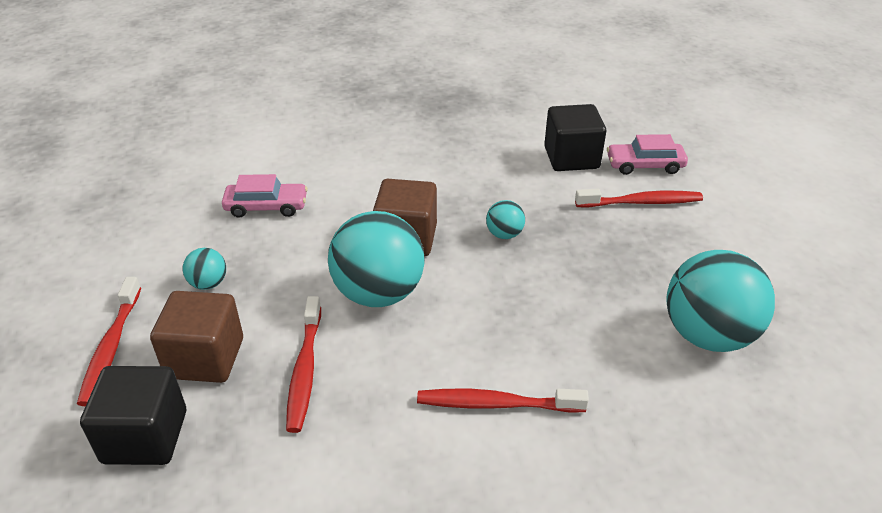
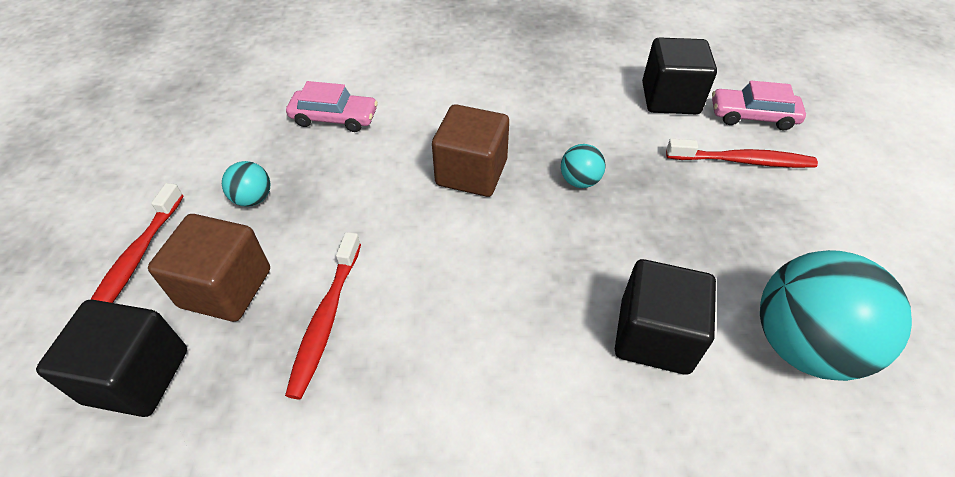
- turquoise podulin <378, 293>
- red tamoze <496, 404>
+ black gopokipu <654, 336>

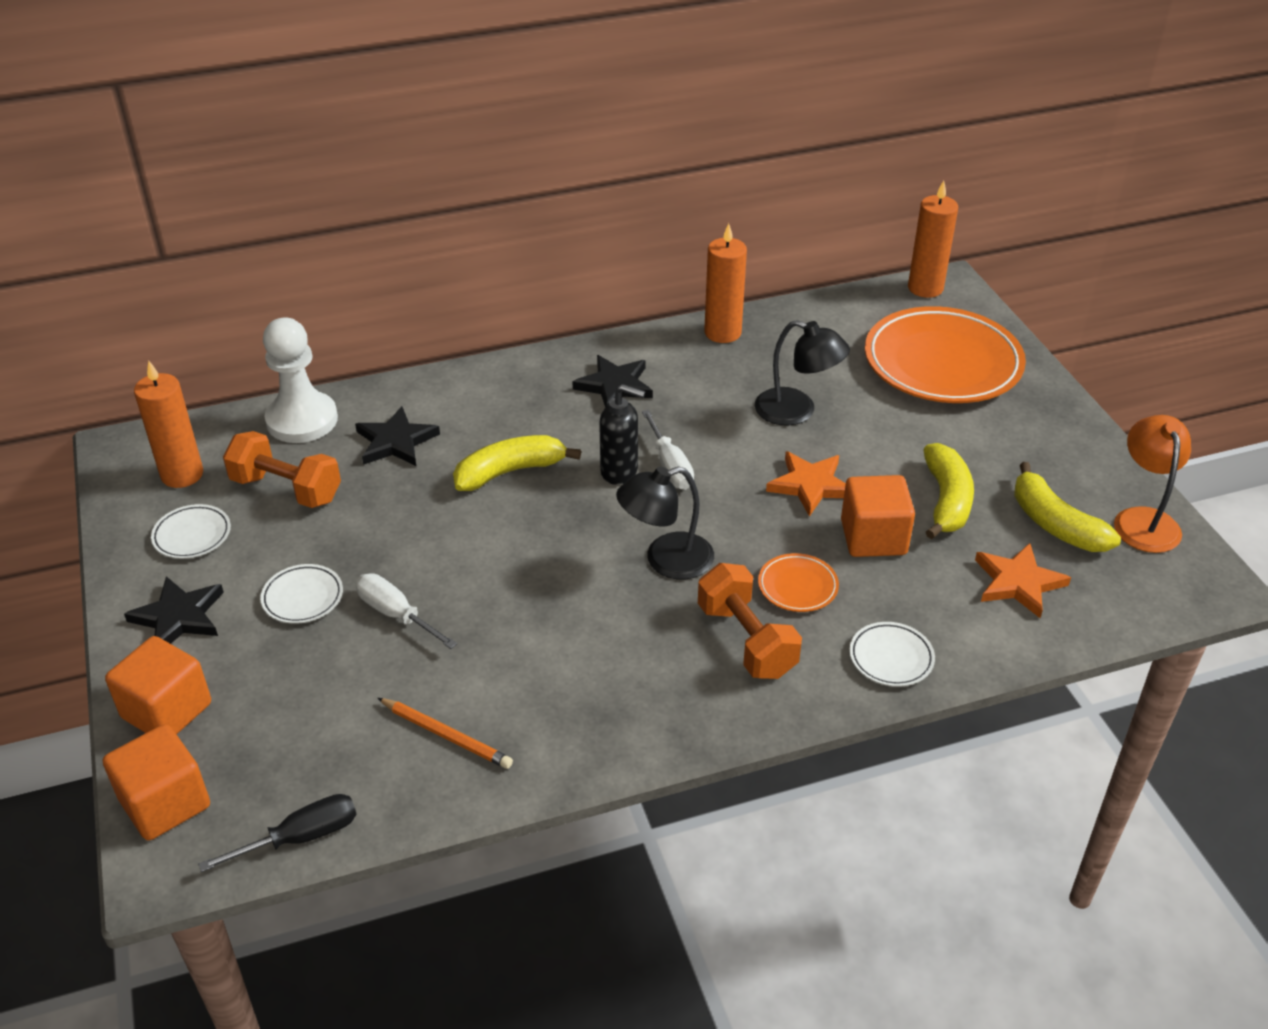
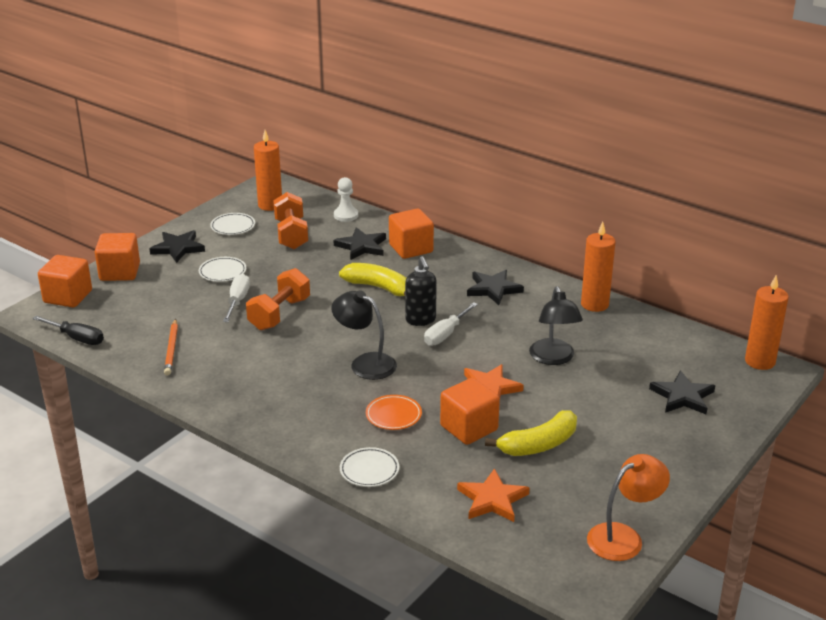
~ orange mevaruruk <942, 363> to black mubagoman <682, 396>
~ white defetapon <302, 420> = <346, 215> x0.56
- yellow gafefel <1055, 524>
~ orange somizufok <746, 640> to <279, 314>
+ orange gopokipu <411, 248>

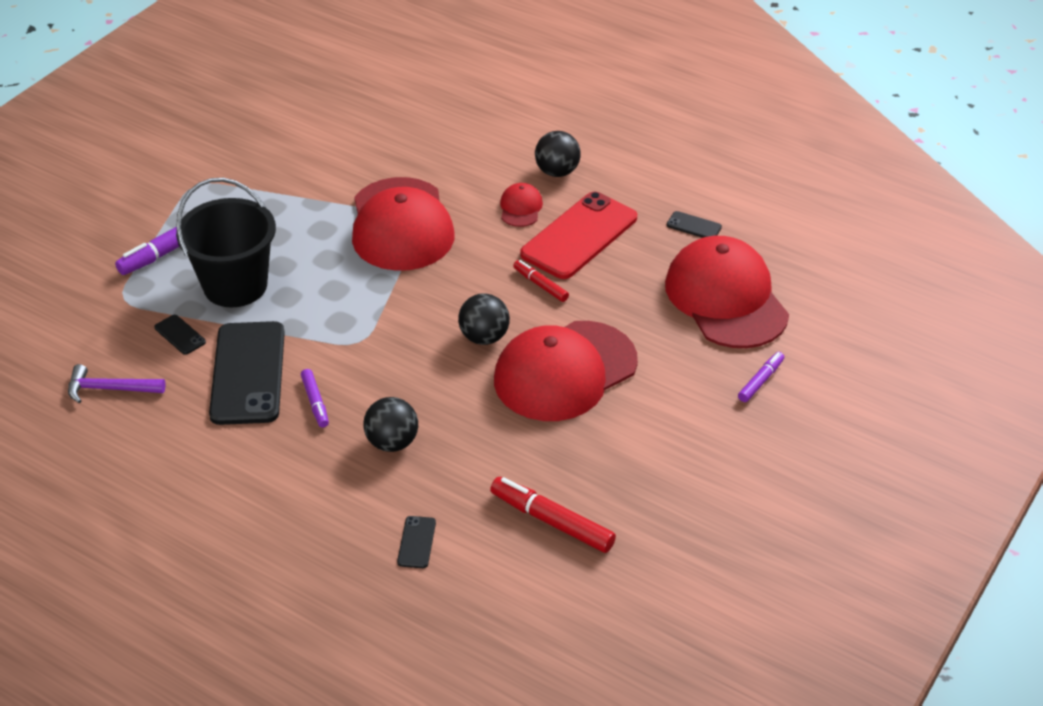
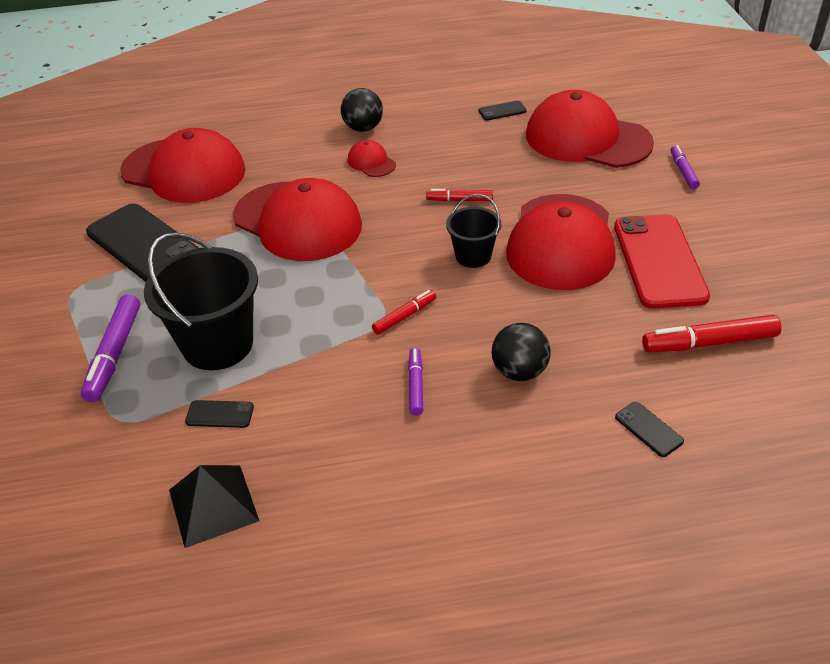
~ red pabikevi <579, 236> to <659, 261>
~ black podulin <484, 337> to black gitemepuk <473, 256>
~ black pabikevi <248, 373> to <144, 244>
~ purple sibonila <110, 389> to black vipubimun <213, 505>
~ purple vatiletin <315, 402> = <416, 385> 120 degrees counterclockwise
+ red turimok <184, 171>
+ red vatiletin <405, 316>

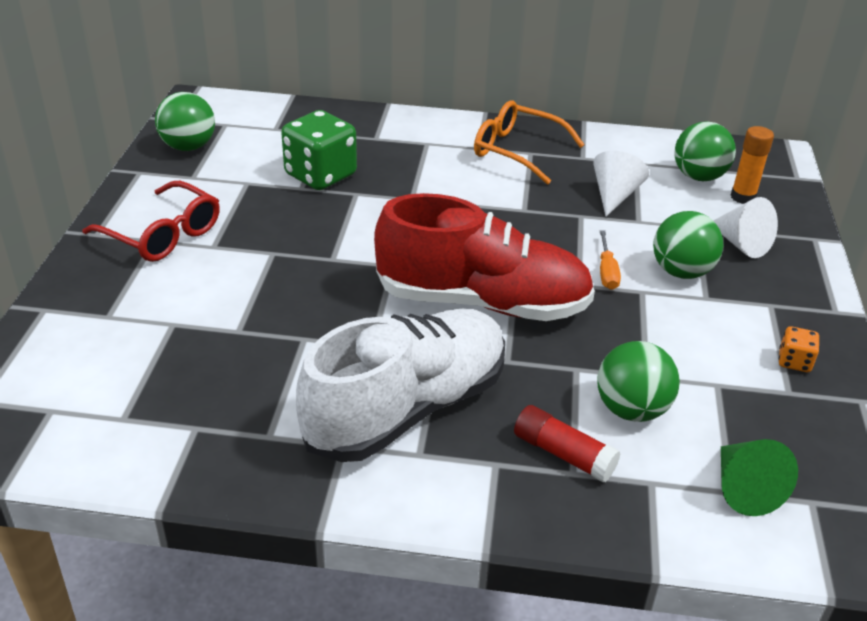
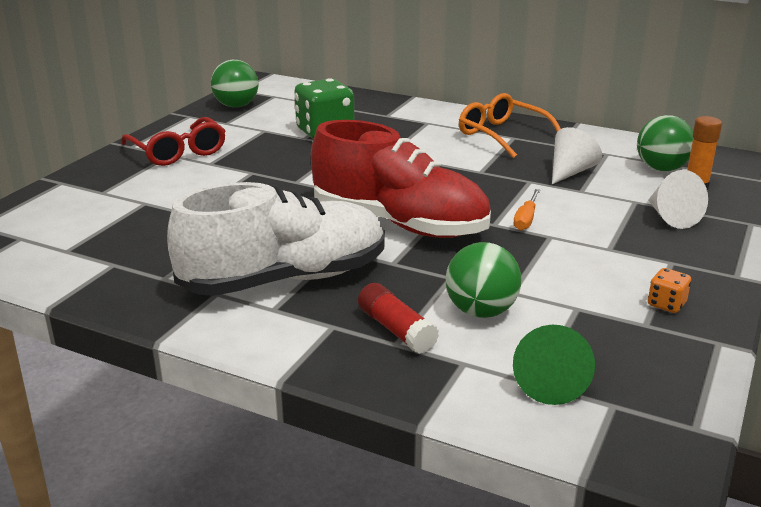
- green podulin <681, 272>

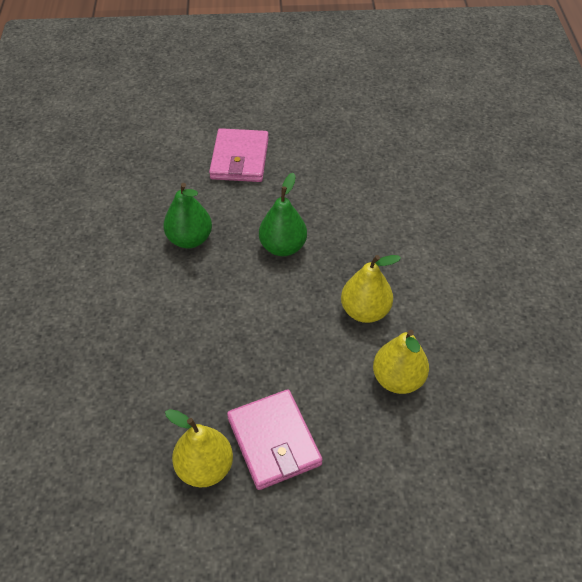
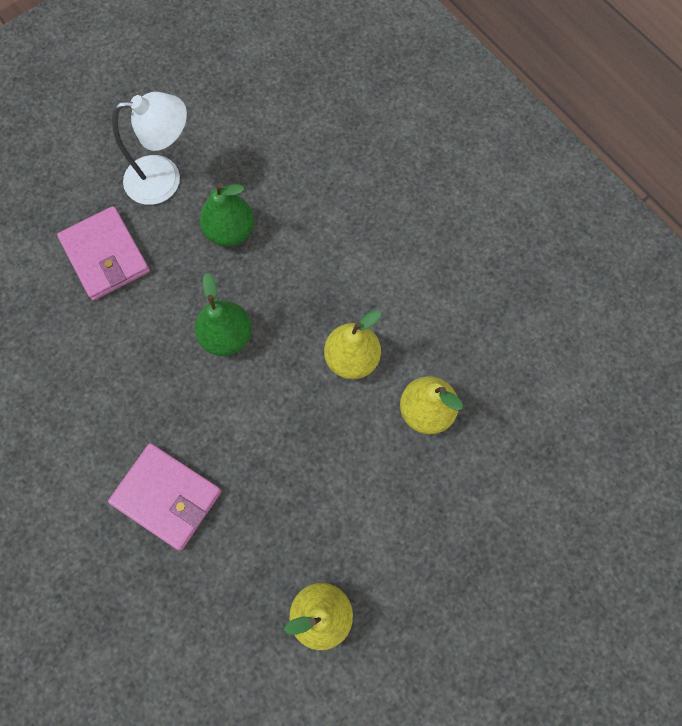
~ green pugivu <190, 239> to <230, 231>
~ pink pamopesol <274, 441> to <167, 497>
+ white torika <165, 179>

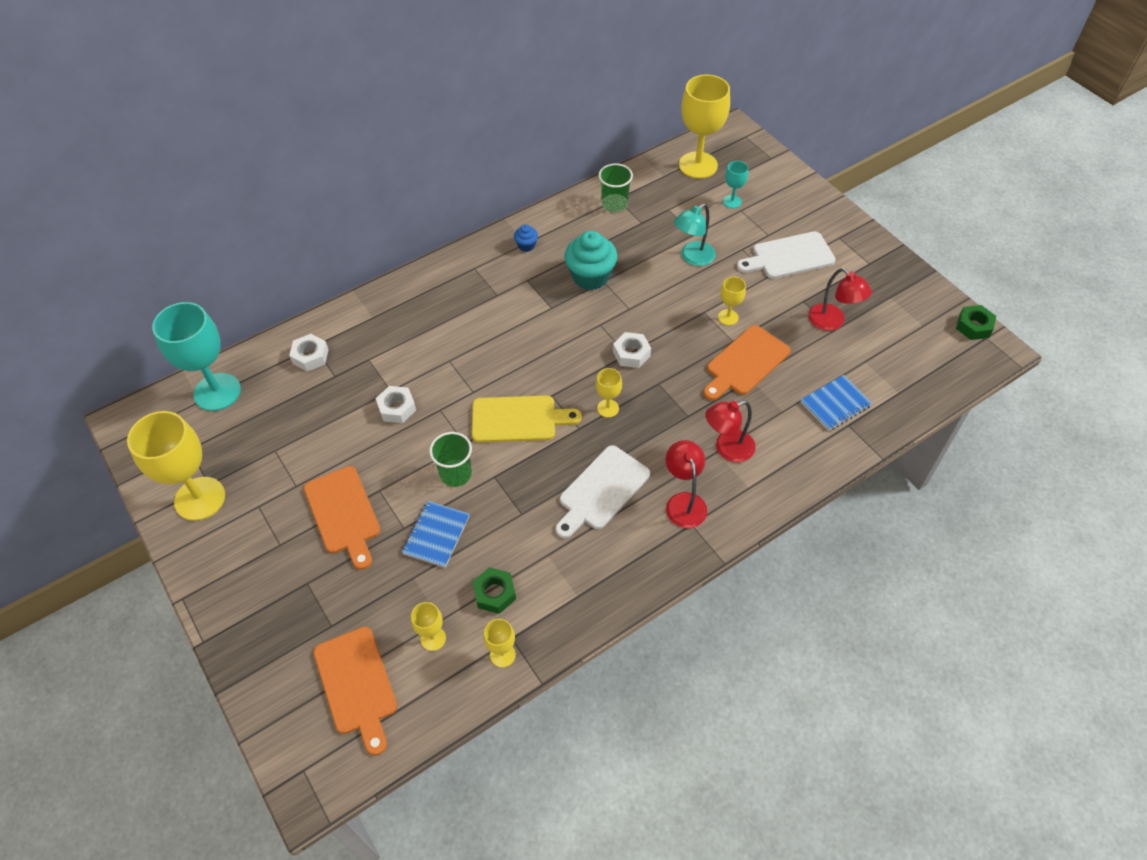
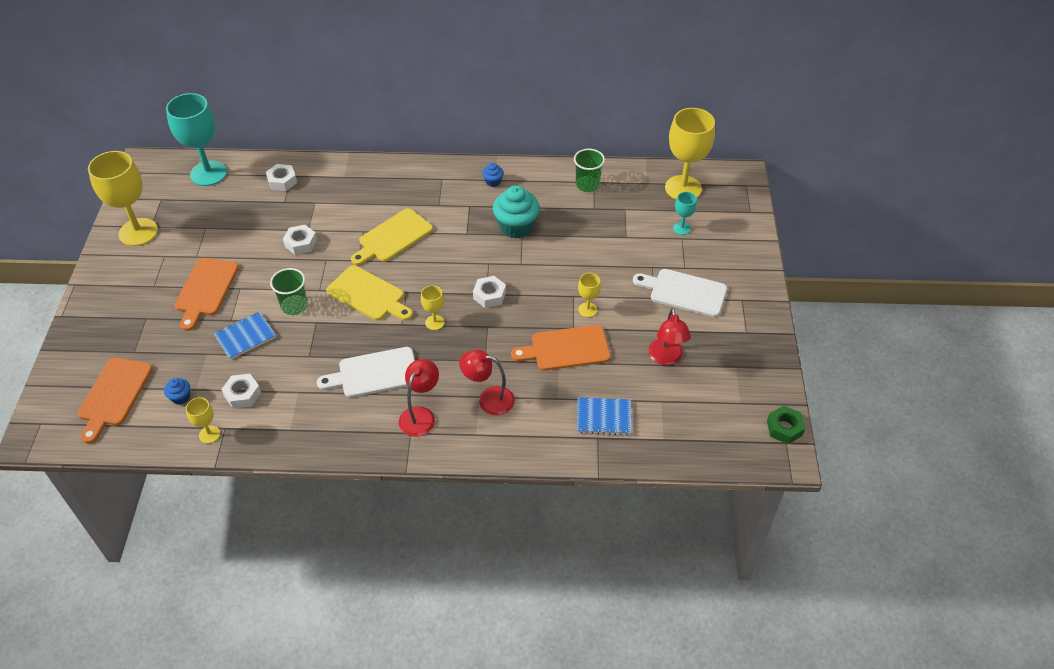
- turquoise torika <692, 258>
~ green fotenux <494, 593> to white fotenux <242, 394>
~ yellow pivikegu <433, 638> to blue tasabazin <181, 397>
+ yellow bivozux <393, 237>

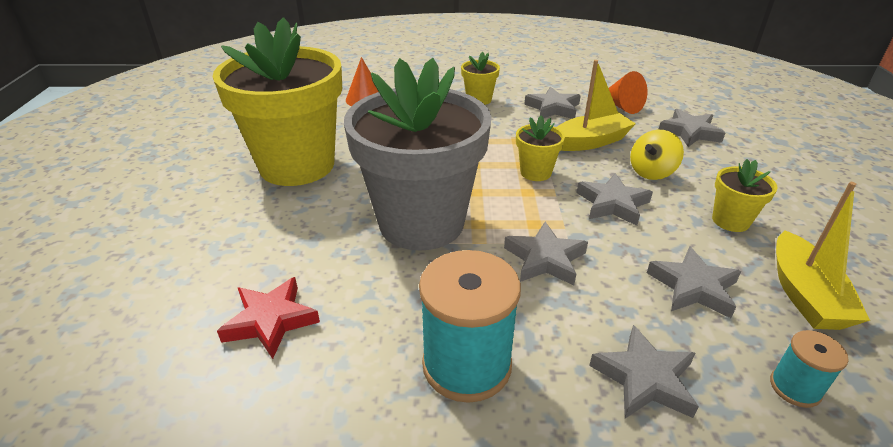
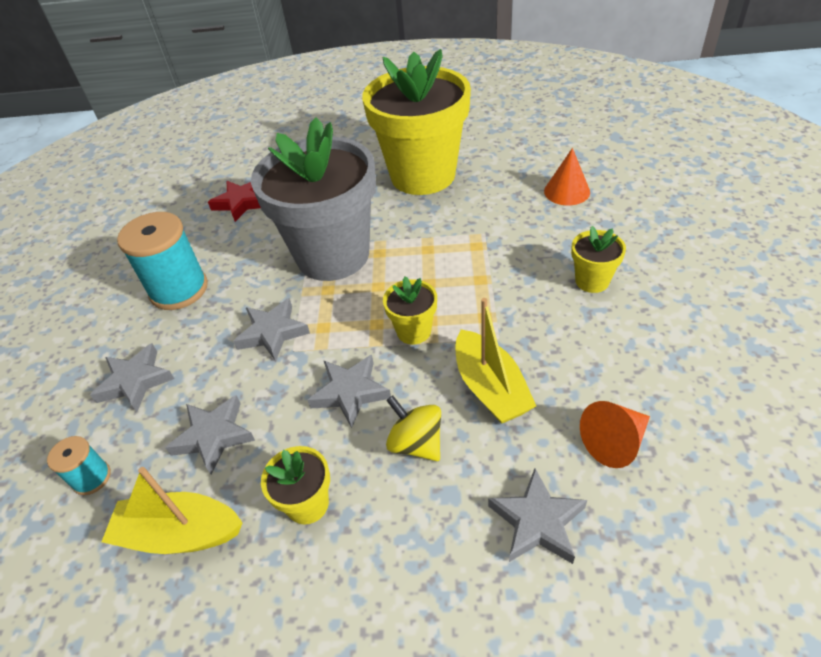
- grey mubagoman <553, 108>

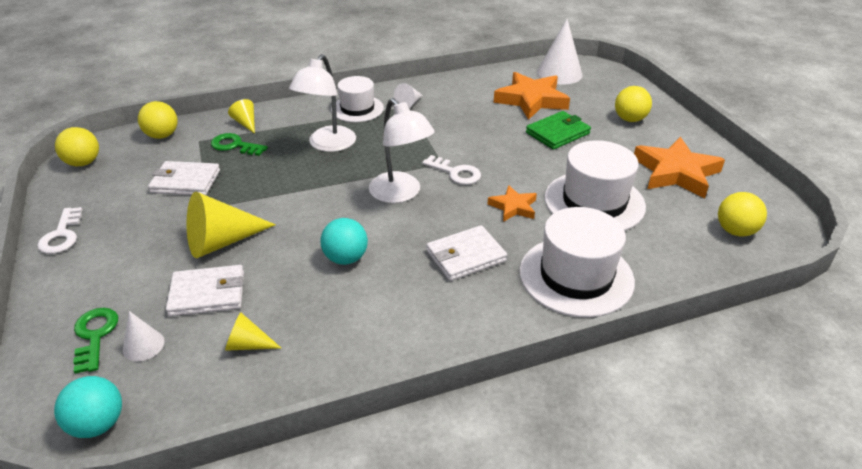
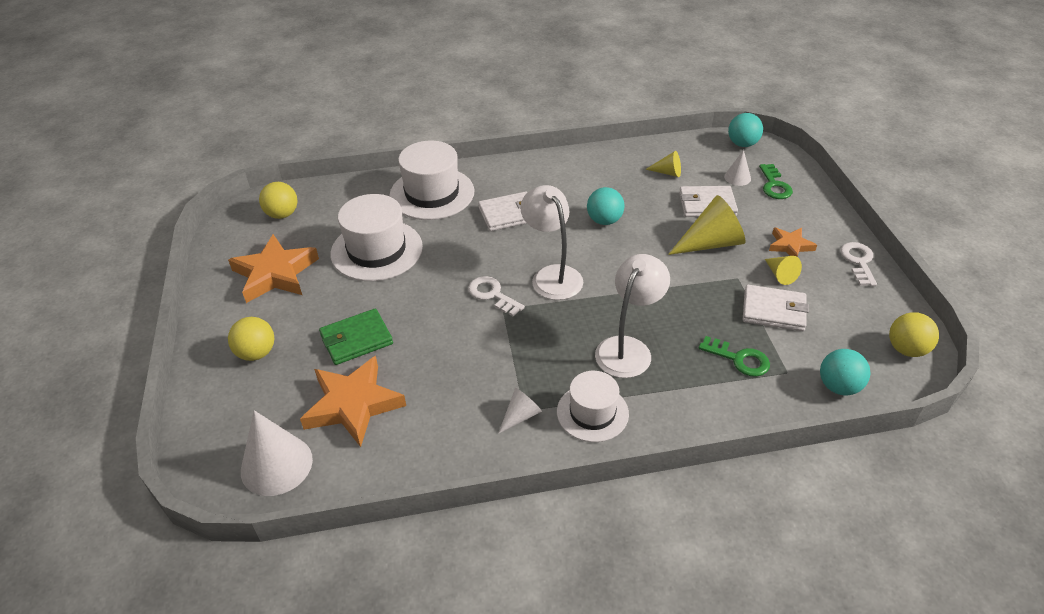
~ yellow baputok <246, 123> to <780, 275>
~ yellow podulin <162, 135> to turquoise podulin <838, 386>
~ orange mubagoman <513, 207> to <790, 246>

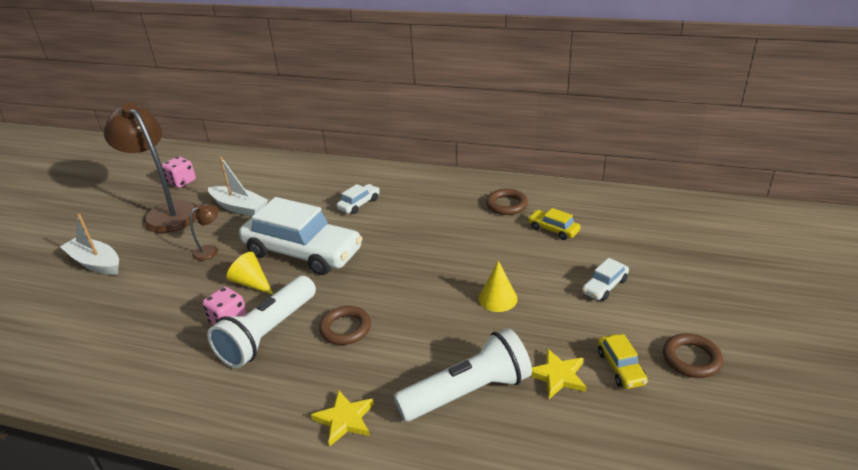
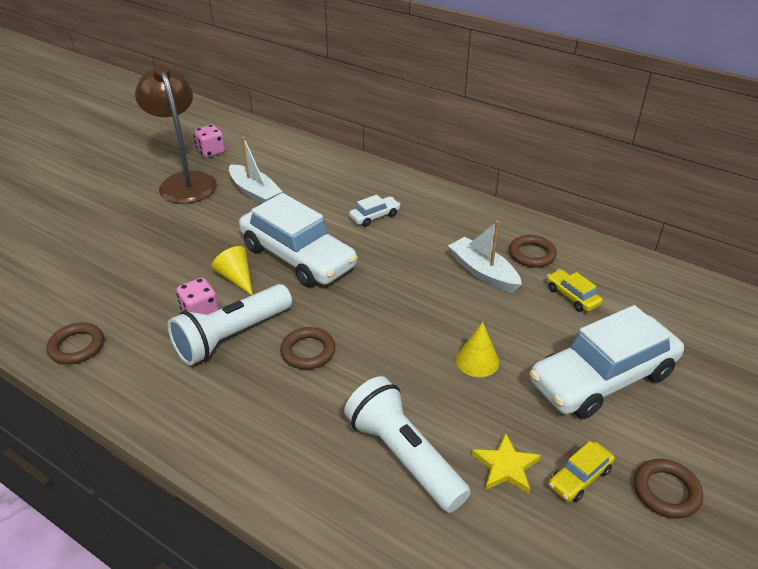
- brown torika <210, 250>
~ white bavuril <95, 263> to <483, 272>
~ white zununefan <604, 286> = <602, 378> x2.37
~ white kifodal <468, 392> = <403, 456> 120 degrees counterclockwise
~ yellow zununefan <620, 367> = <579, 477> 45 degrees clockwise
- yellow mubagoman <345, 419>
+ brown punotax <77, 346>

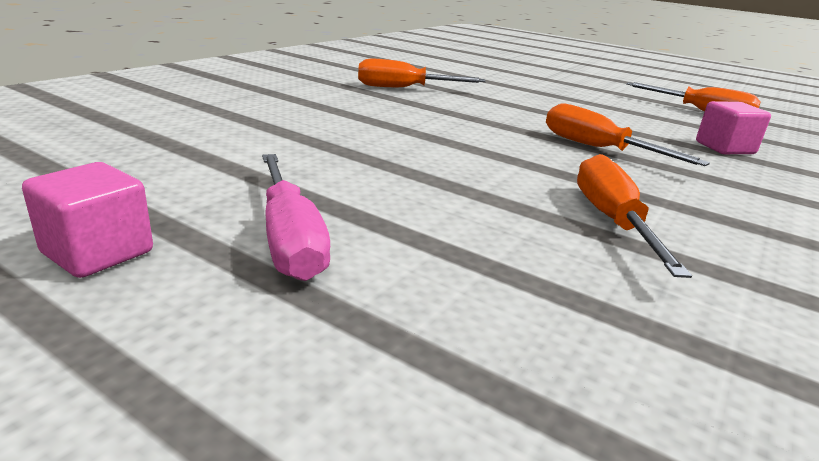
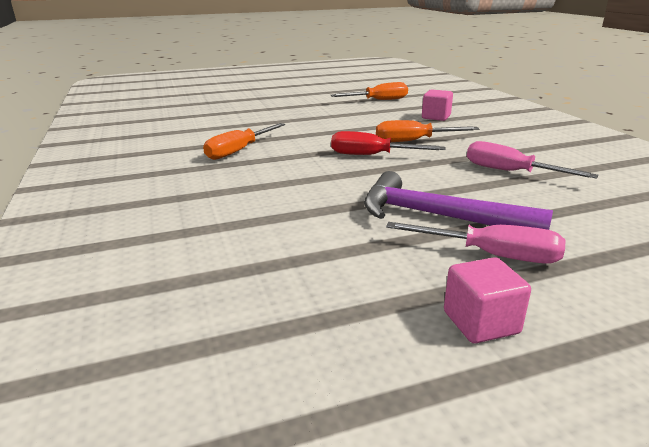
~ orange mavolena <612, 221> to pink mavolena <510, 172>
+ red mavolena <372, 155>
+ purple sibonila <437, 216>

